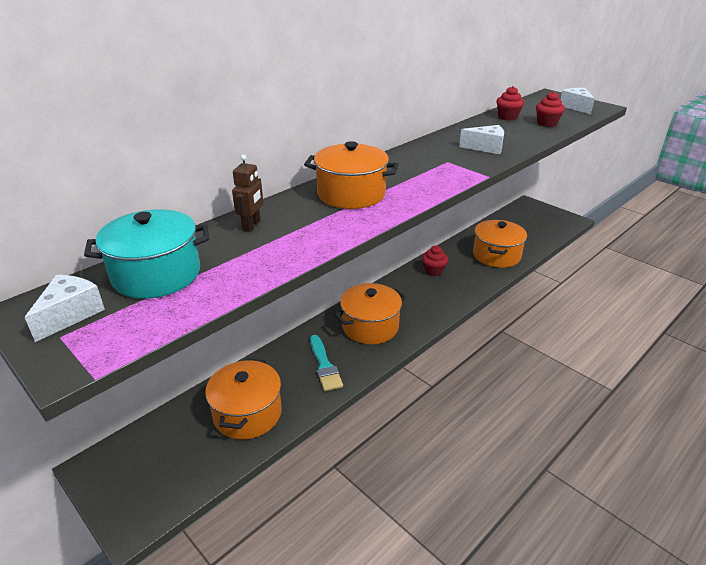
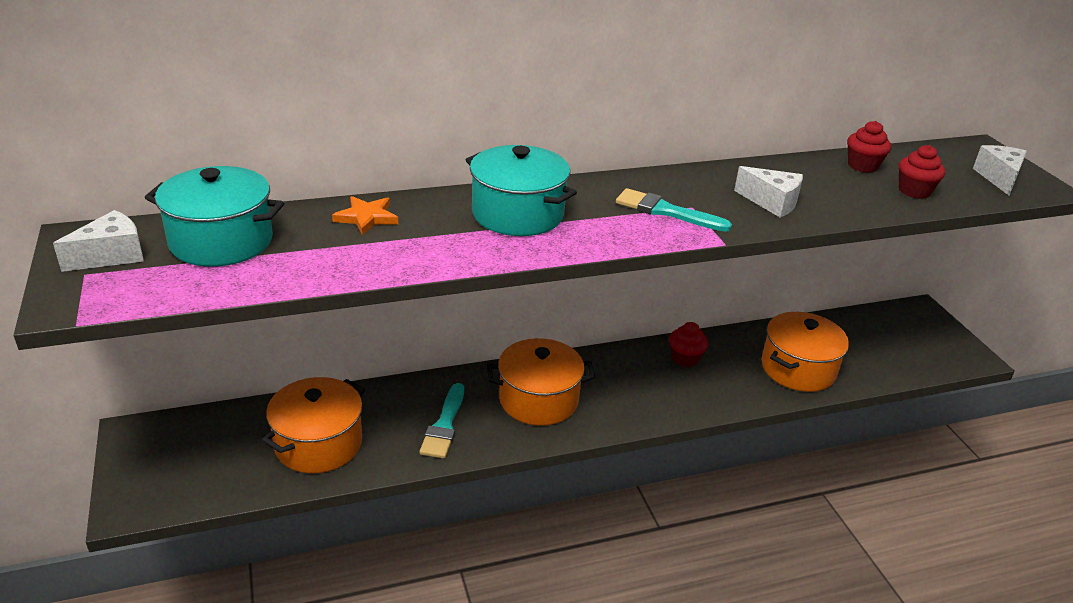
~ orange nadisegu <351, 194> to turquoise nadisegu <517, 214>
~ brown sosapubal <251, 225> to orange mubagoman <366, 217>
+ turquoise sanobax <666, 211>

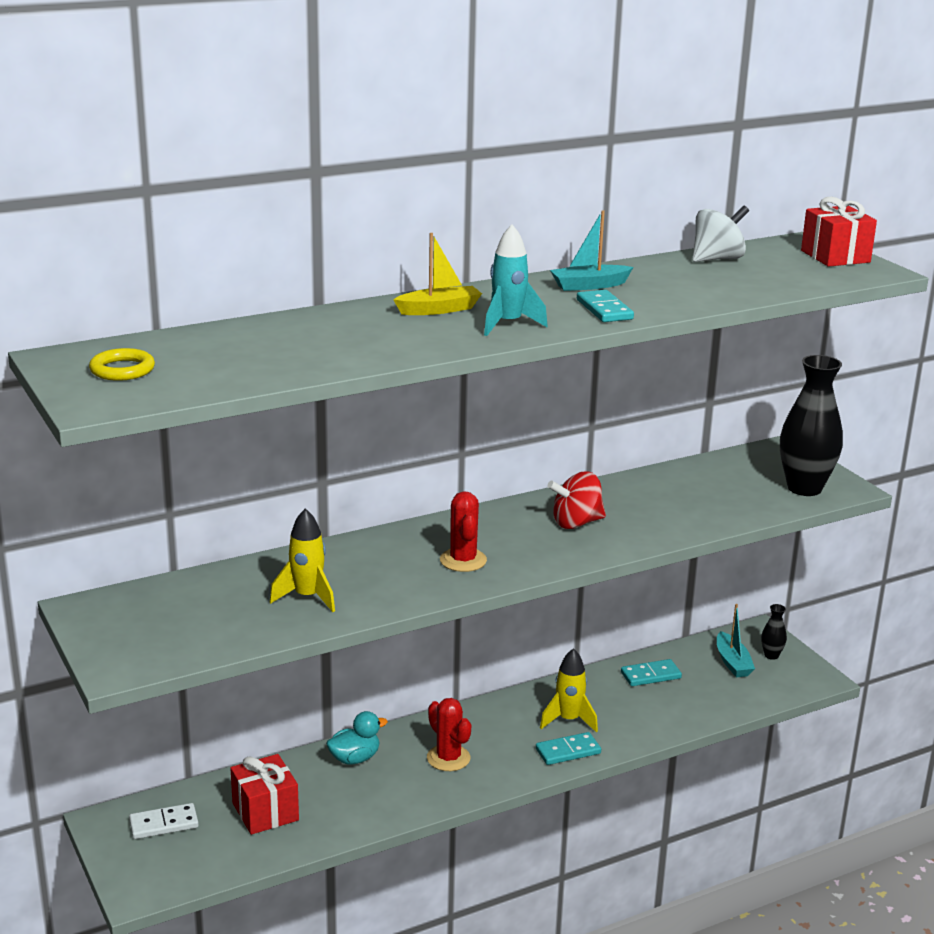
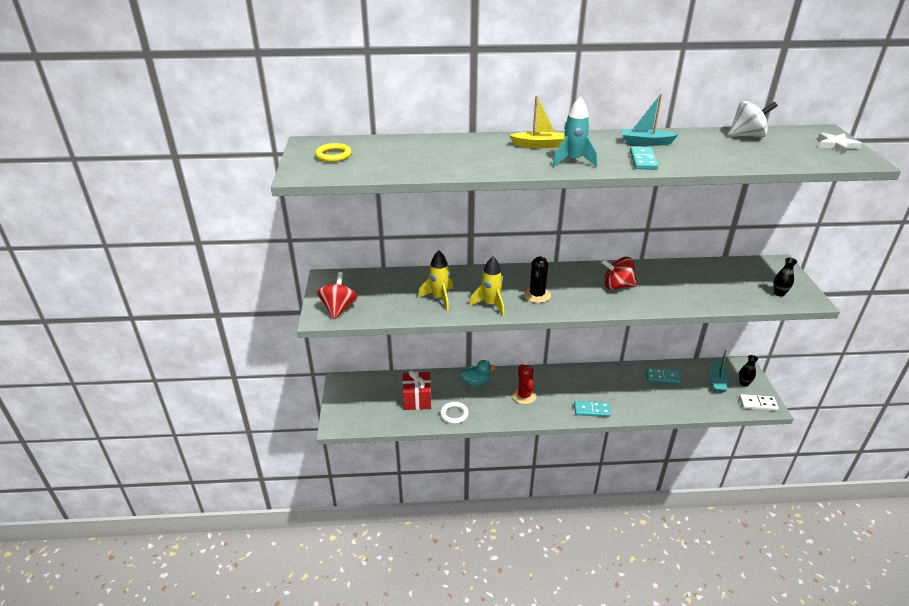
~ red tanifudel <835, 256> to white mubagoman <836, 145>
~ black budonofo <804, 488> = <779, 293> x0.45
~ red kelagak <463, 560> to black kelagak <537, 295>
~ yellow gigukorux <568, 720> to <490, 304>
~ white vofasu <164, 824> to <758, 404>
+ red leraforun <339, 308>
+ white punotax <454, 414>

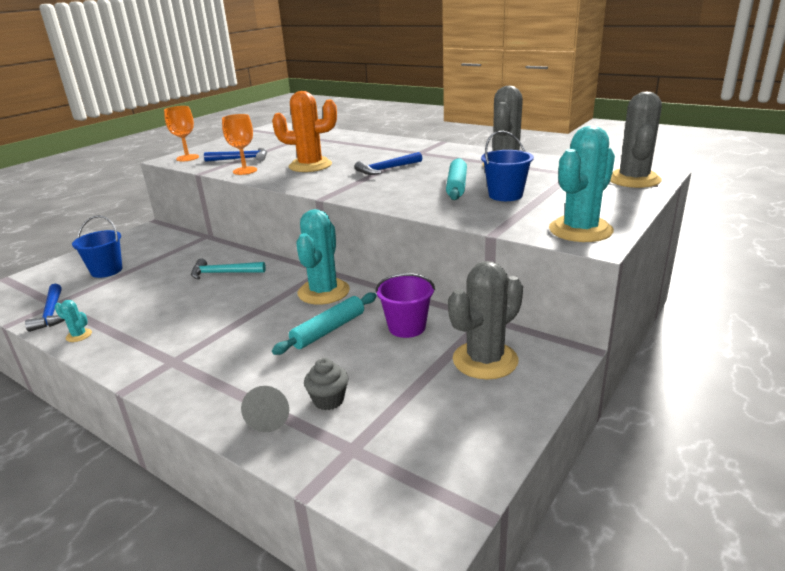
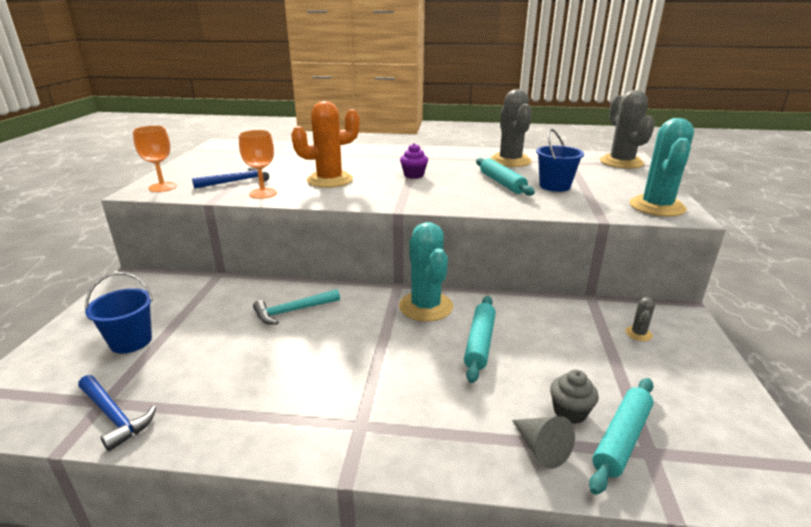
~ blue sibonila <387, 169> to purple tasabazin <414, 175>
~ grey kelagak <485, 360> = <638, 334> x0.43
- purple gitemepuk <407, 327>
- turquoise kelagak <79, 335>
+ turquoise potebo <622, 439>

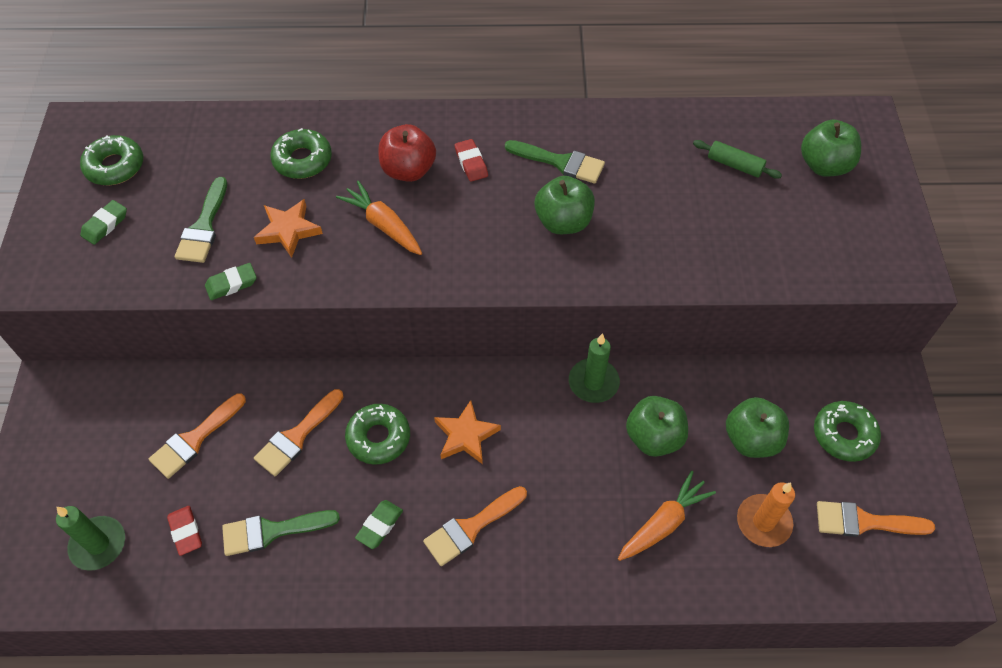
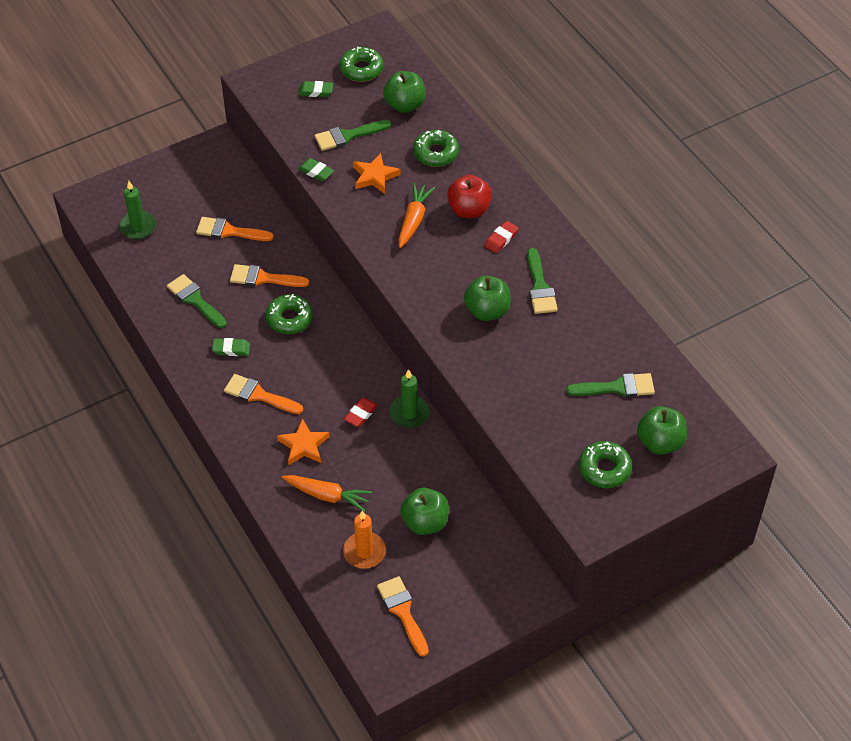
~ green potebo <734, 165> to green sanobax <617, 387>
~ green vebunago <654, 437> to <405, 105>
~ orange mubagoman <466, 435> to <304, 445>
~ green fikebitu <844, 435> to <604, 469>
~ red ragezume <186, 532> to <361, 414>

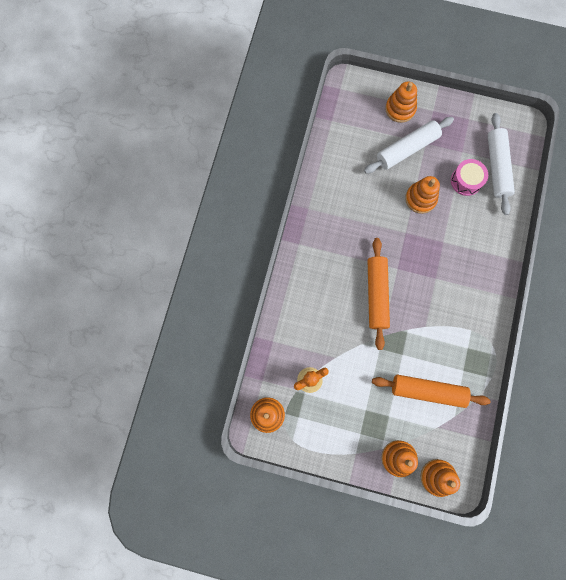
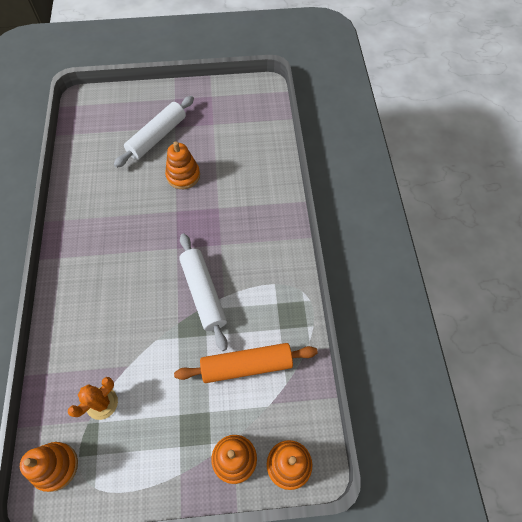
- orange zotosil <400, 109>
~ white potebo <497, 167> to <203, 293>
- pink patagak <466, 181>
- orange potebo <376, 294>

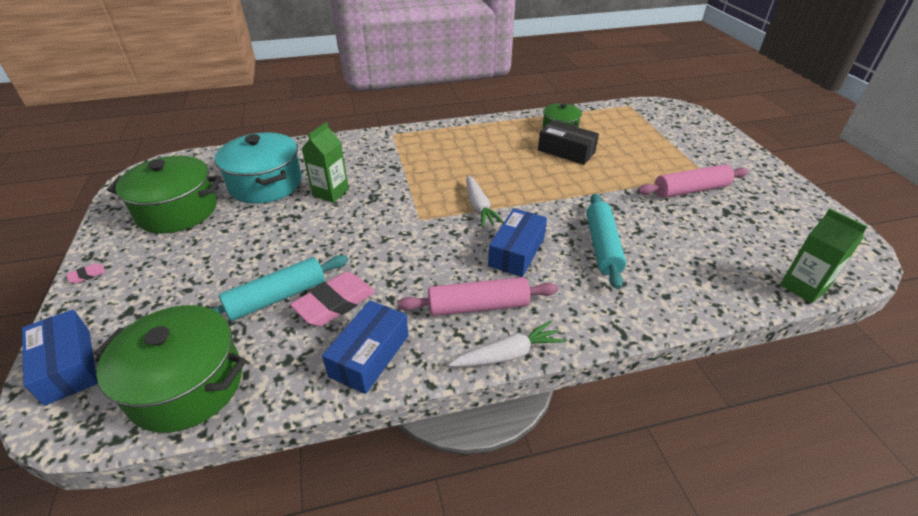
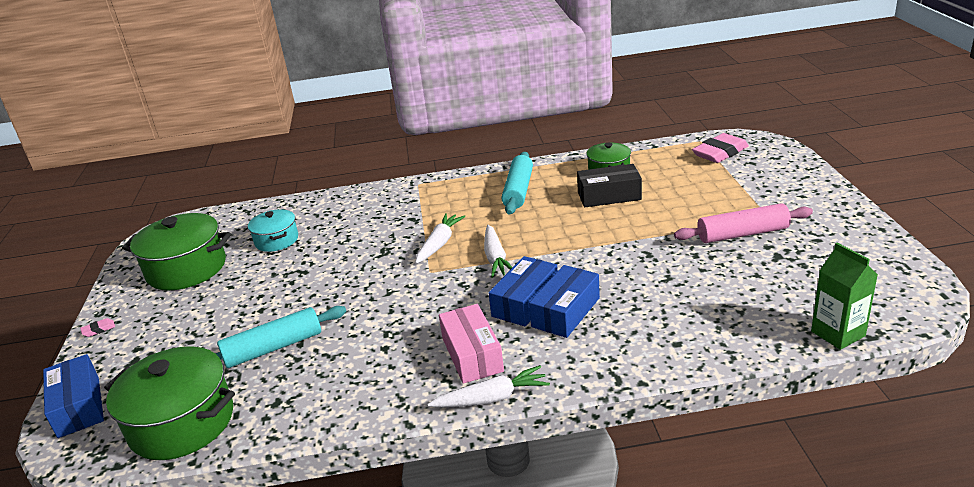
~ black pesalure <566, 151> = <609, 196> 45 degrees counterclockwise
- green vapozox <330, 192>
~ turquoise nadisegu <266, 184> = <276, 240> x0.58
~ turquoise potebo <602, 246> to <518, 191>
~ pink ragezume <335, 303> to <720, 153>
~ pink potebo <478, 306> to pink pesalure <472, 354>
~ blue pesalure <369, 355> to <566, 312>
+ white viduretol <439, 244>

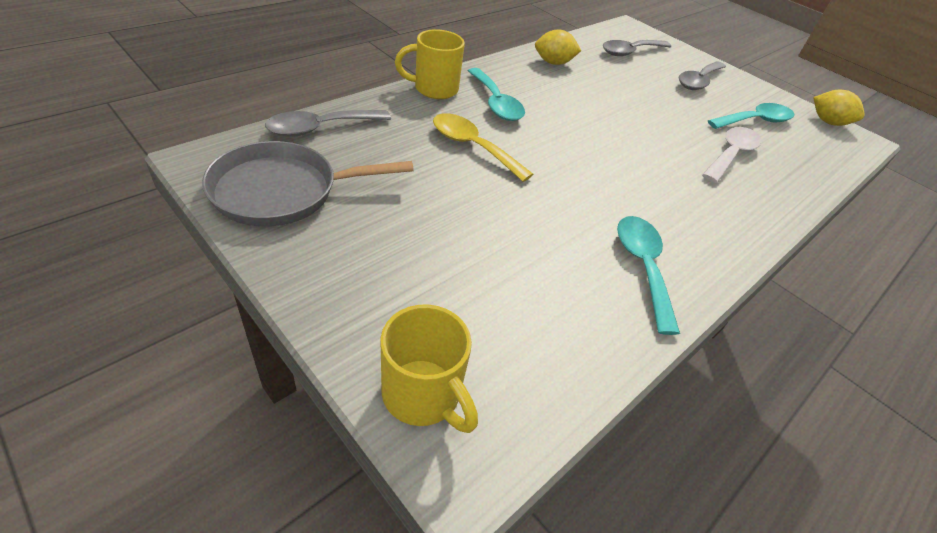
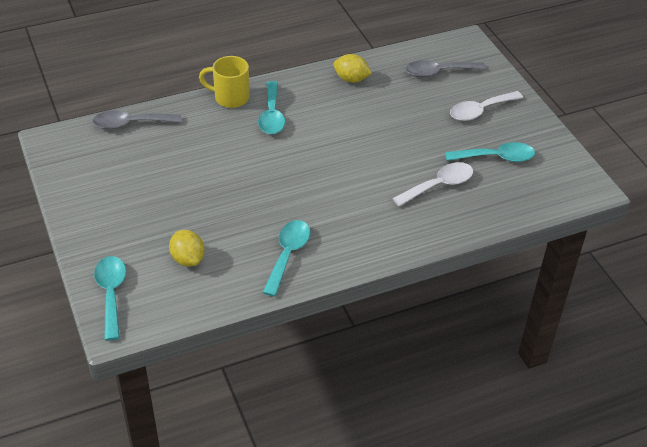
~ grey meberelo <698, 81> to white meberelo <480, 111>
~ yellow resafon <828, 122> to <188, 259>
- yellow meberelo <472, 147>
- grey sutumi <282, 191>
~ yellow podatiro <423, 395> to turquoise meberelo <111, 294>

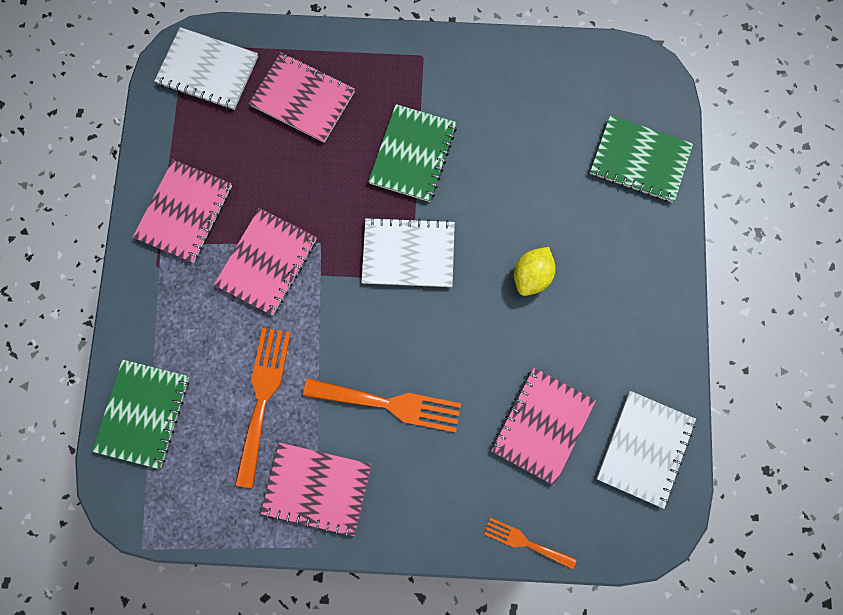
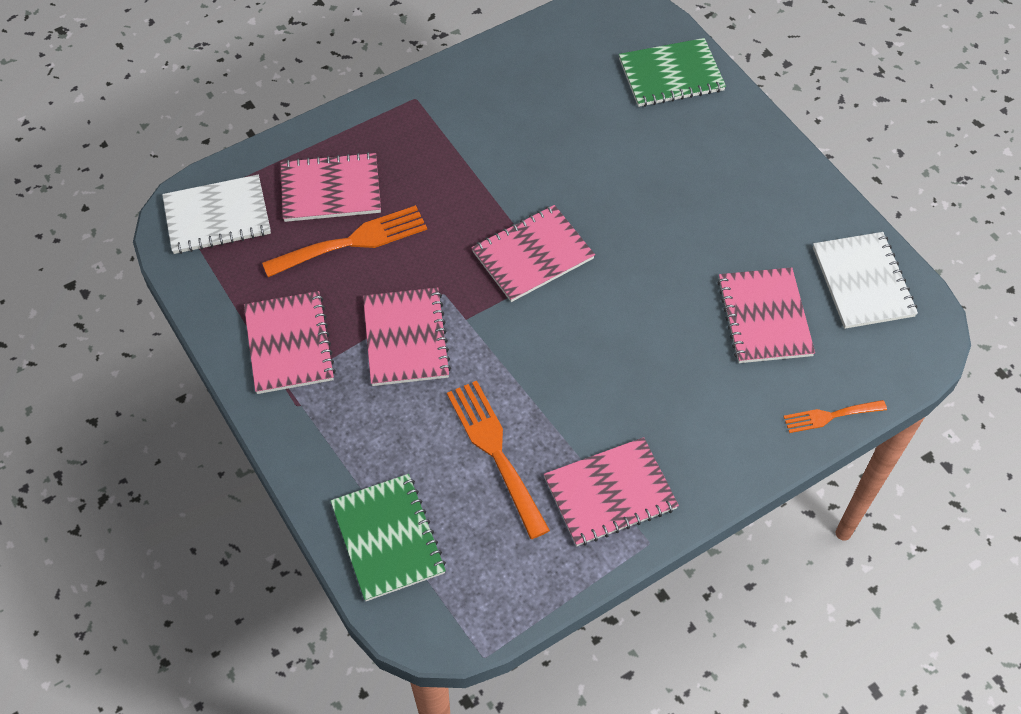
- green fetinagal <413, 154>
~ white fetinagal <408, 253> to pink fetinagal <532, 255>
- yellow resafon <531, 276>
~ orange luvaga <390, 404> to <353, 241>

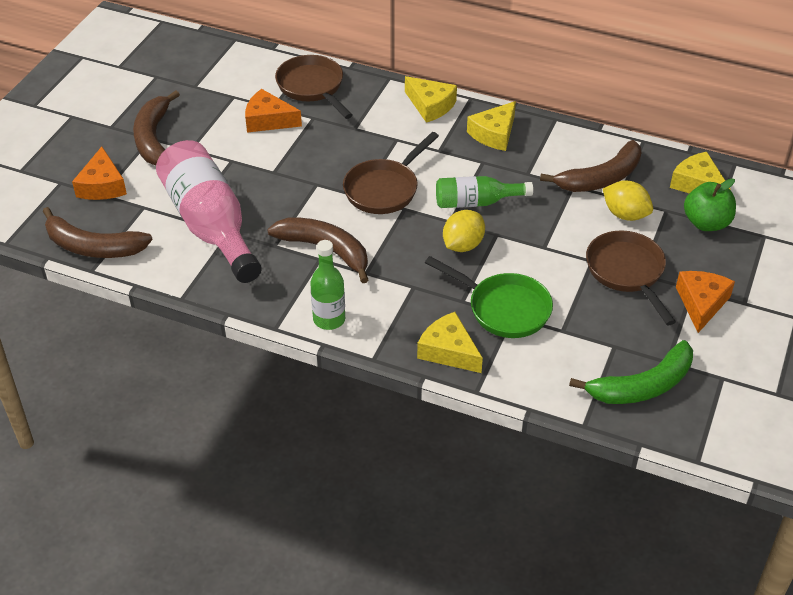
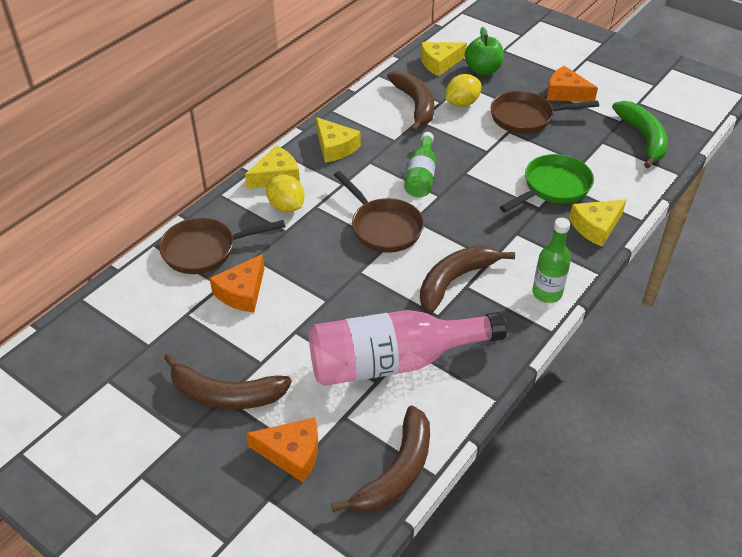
~ yellow resafon <463, 245> to <286, 206>

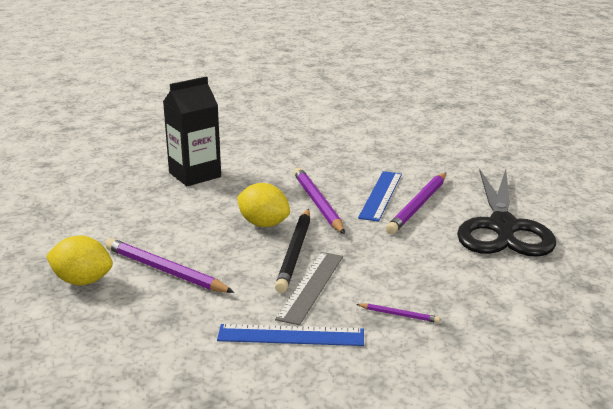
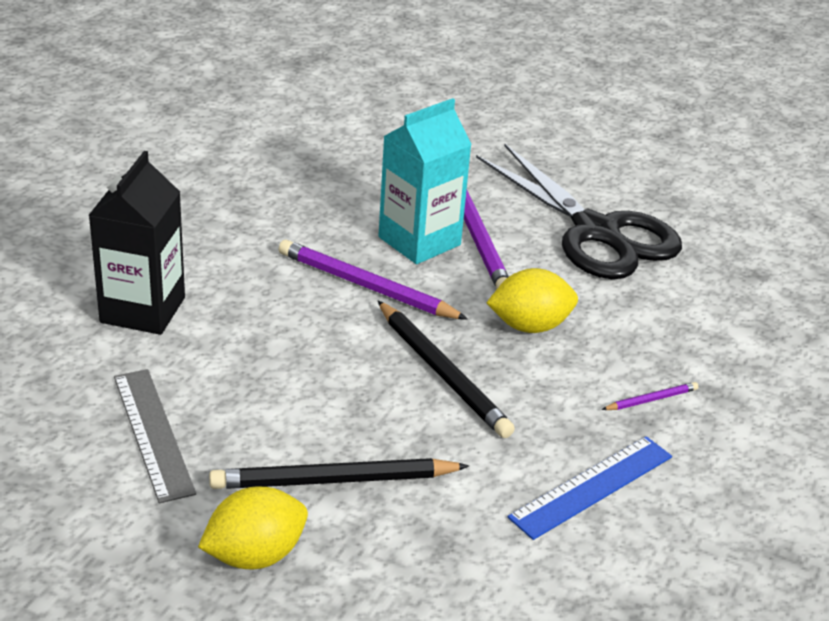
~ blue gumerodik <381, 195> to turquoise vapozox <419, 241>
~ yellow resafon <263, 224> to <529, 326>
~ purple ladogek <165, 270> to black ladogek <334, 480>
~ grey gumerodik <311, 286> to <153, 433>

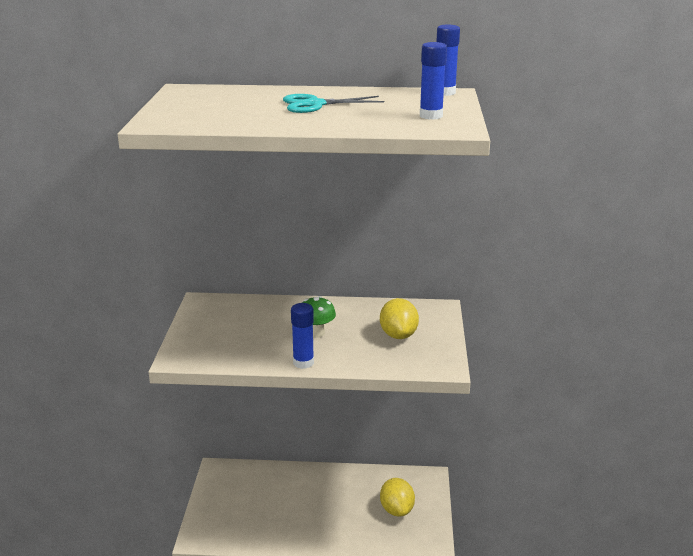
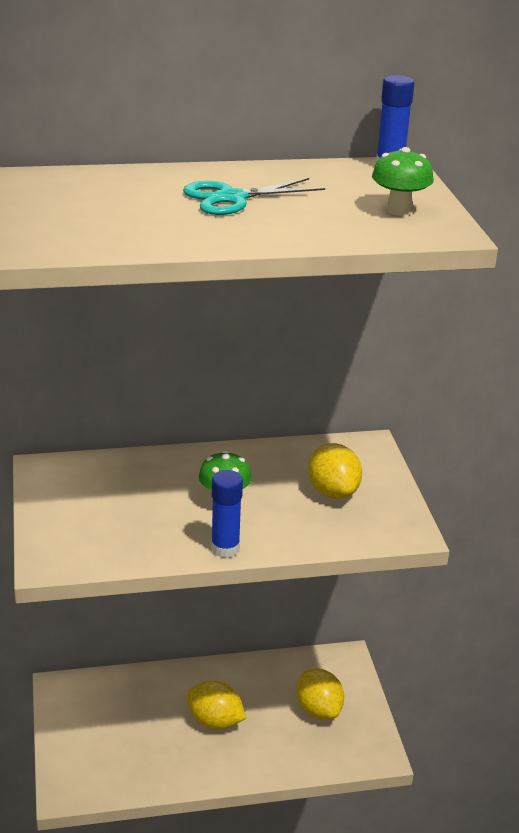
~ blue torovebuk <431, 116> to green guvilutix <399, 210>
+ yellow resafon <215, 721>

